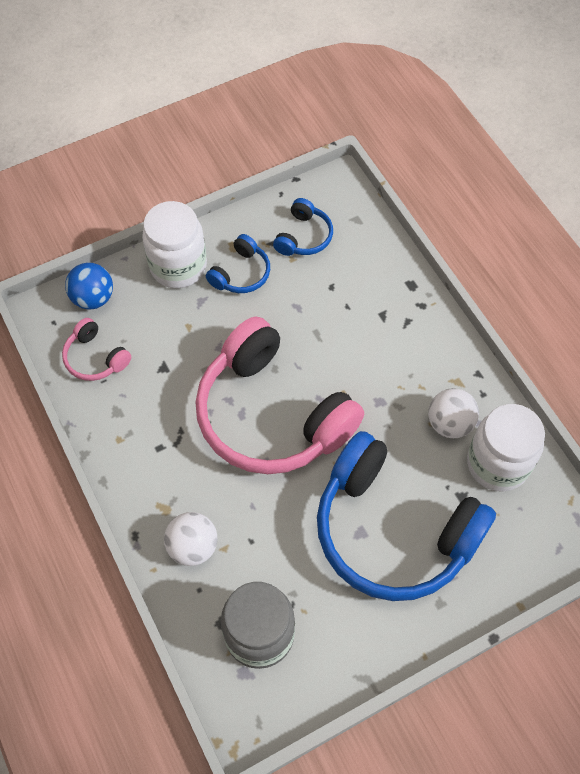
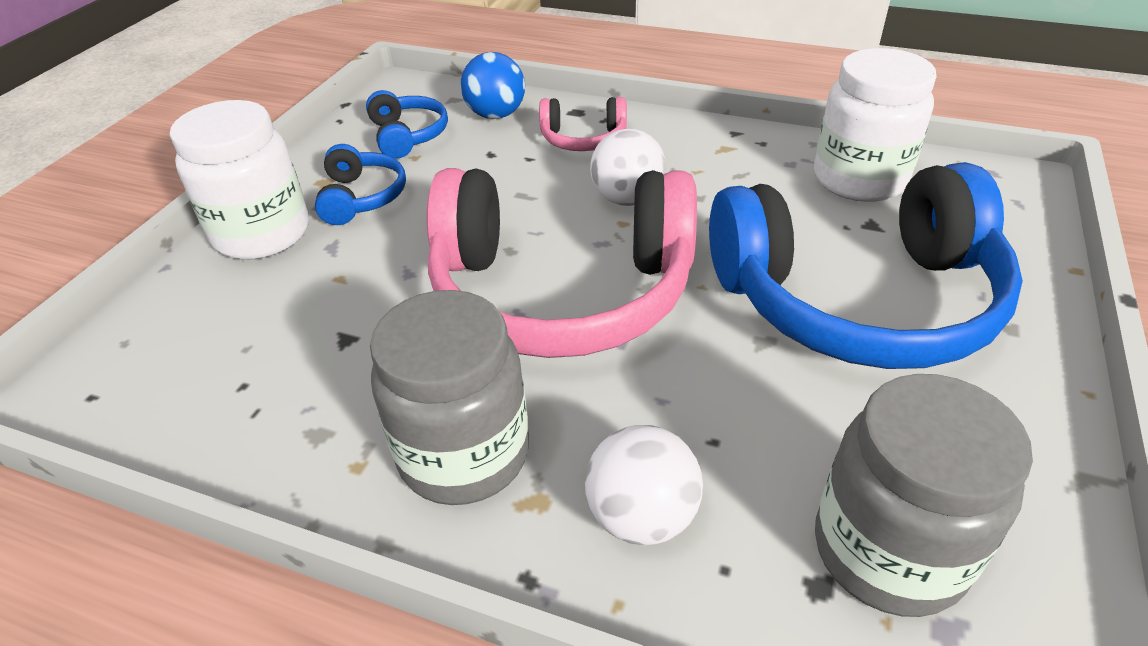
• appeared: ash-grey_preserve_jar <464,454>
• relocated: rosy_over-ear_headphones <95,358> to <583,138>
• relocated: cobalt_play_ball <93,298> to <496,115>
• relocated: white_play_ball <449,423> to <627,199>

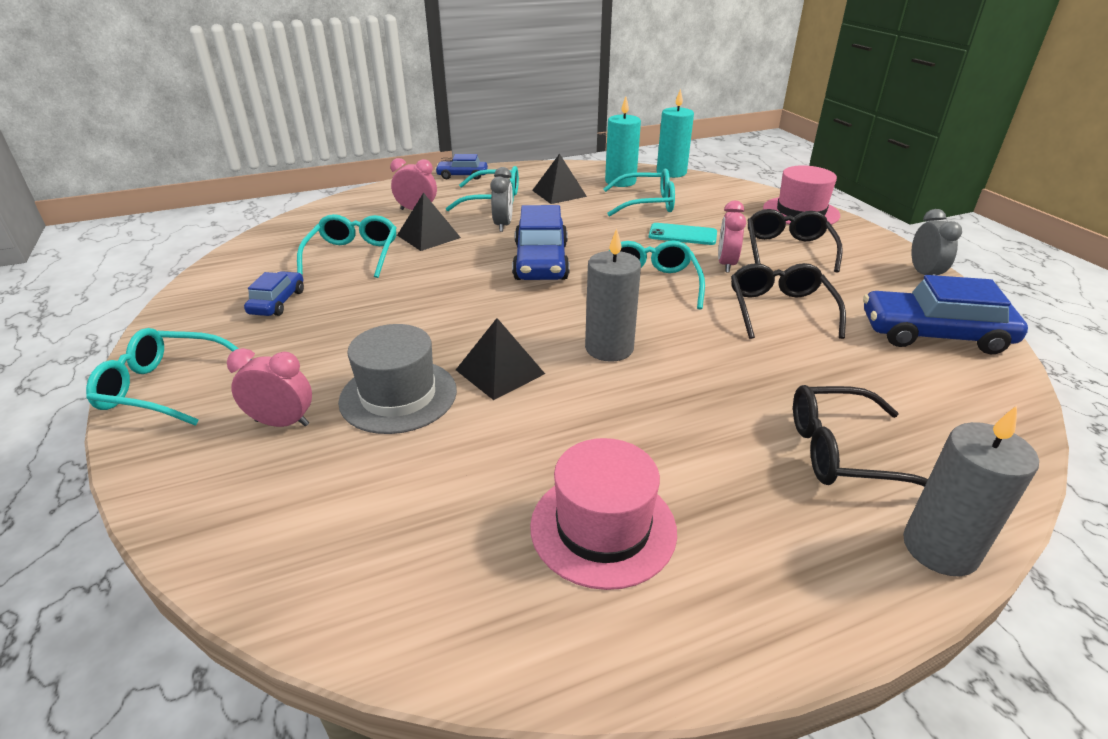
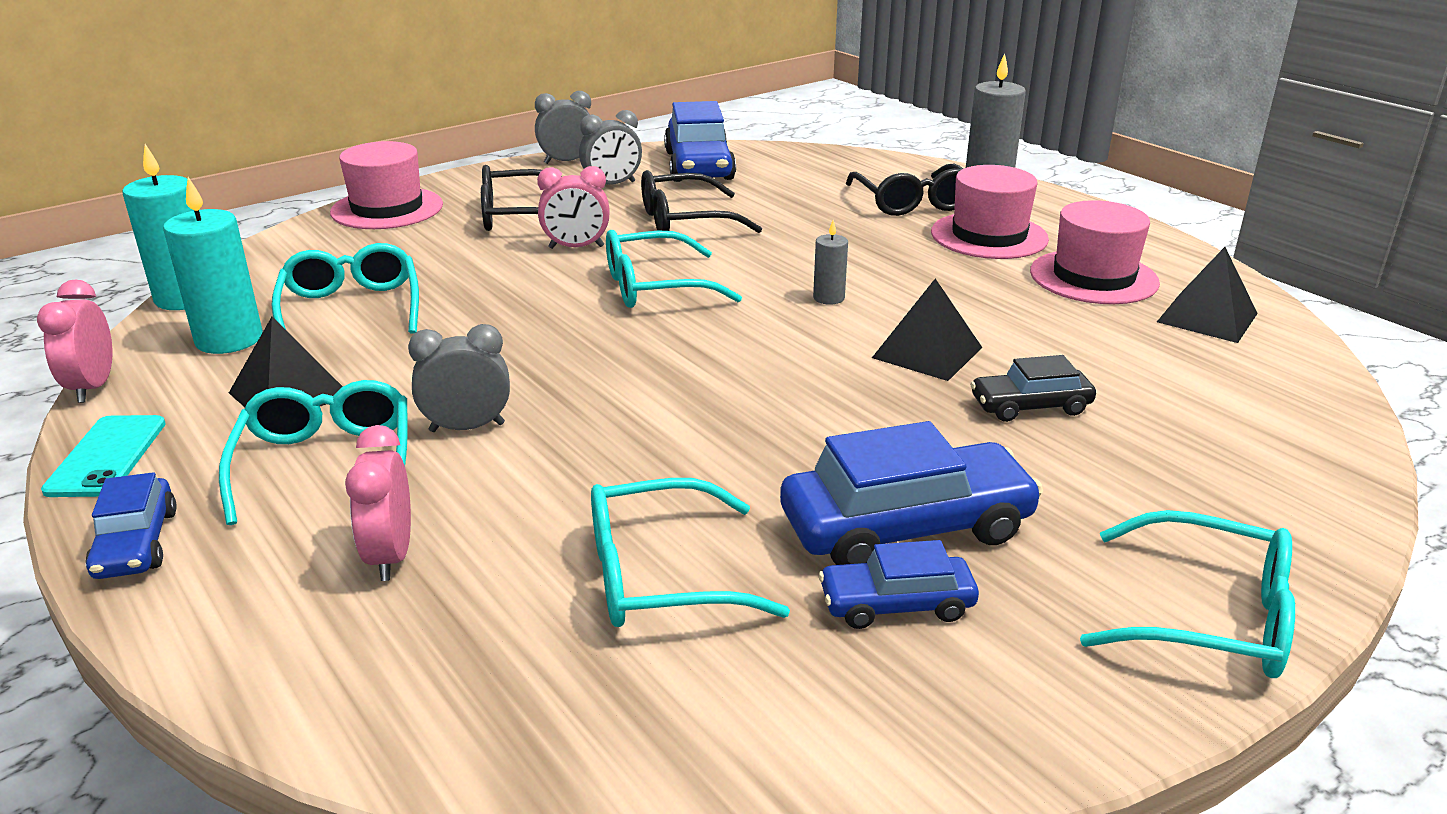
• appeared: ash-grey_bedside_clock <612,185>
• appeared: rosy_tall_hat <989,236>
• relocated: rosy_bedside_clock <282,423> to <93,387>
• relocated: jet-black_pyramid_shape <428,236> to <1207,317>
• relocated: cobalt_toy_car <541,262> to <906,527>
• relocated: turquoise_phone <682,235> to <106,456>
• exchanged: ash-grey_tall_hat <398,395> to jet-black_toy_car <1030,406>
• spun: turquoise_eyeglasses <164,387> = <1210,617> 60 degrees counterclockwise
• size: ash-grey_pillar_candle <609,348> = <828,298> x0.53

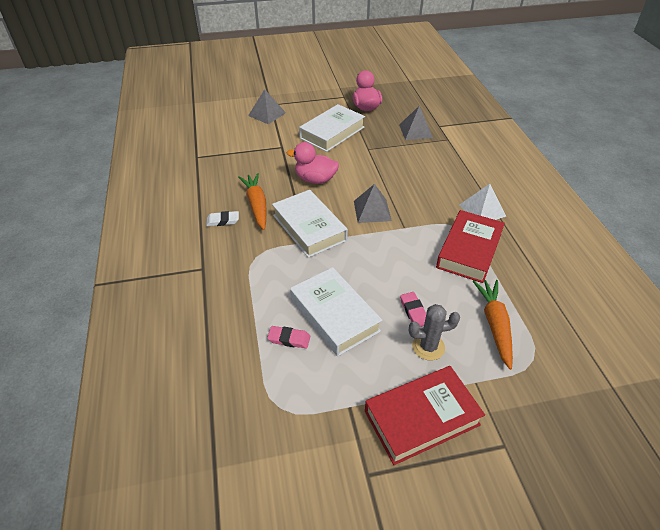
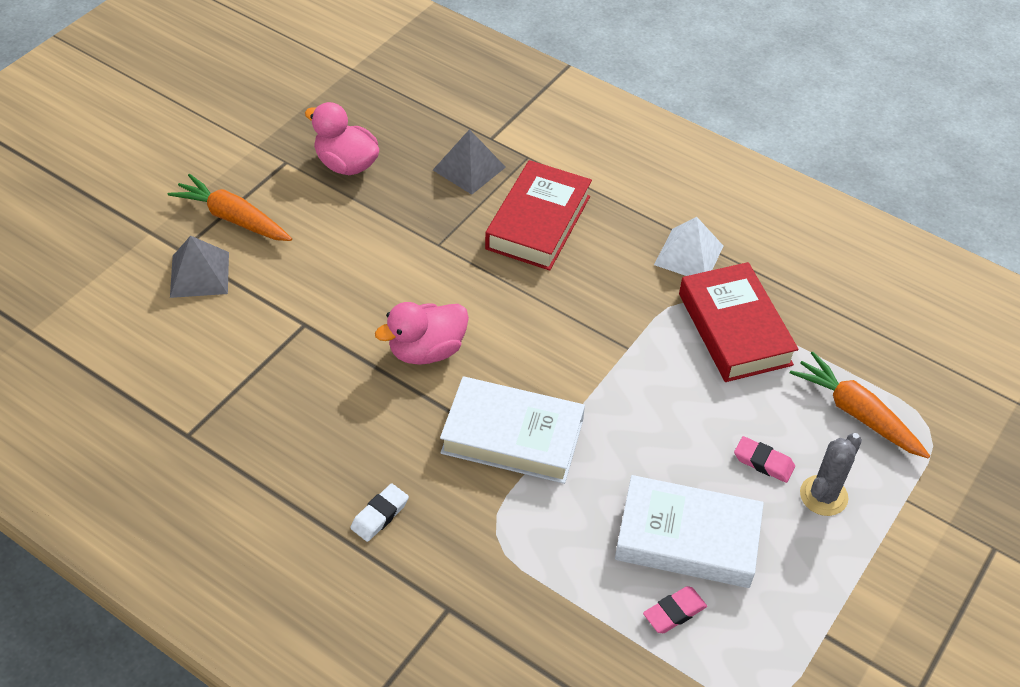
• missing: white_book <332,132>
• missing: ash-grey_pyramid_shape <372,210>
• relocated: orange_root_vegetable <256,205> to <233,218>
• relocated: red_book <421,418> to <538,222>

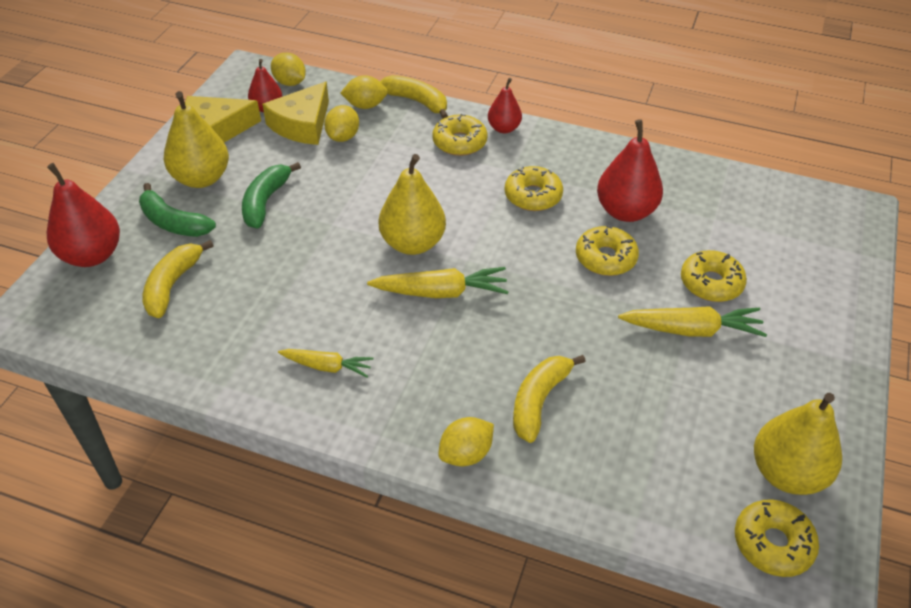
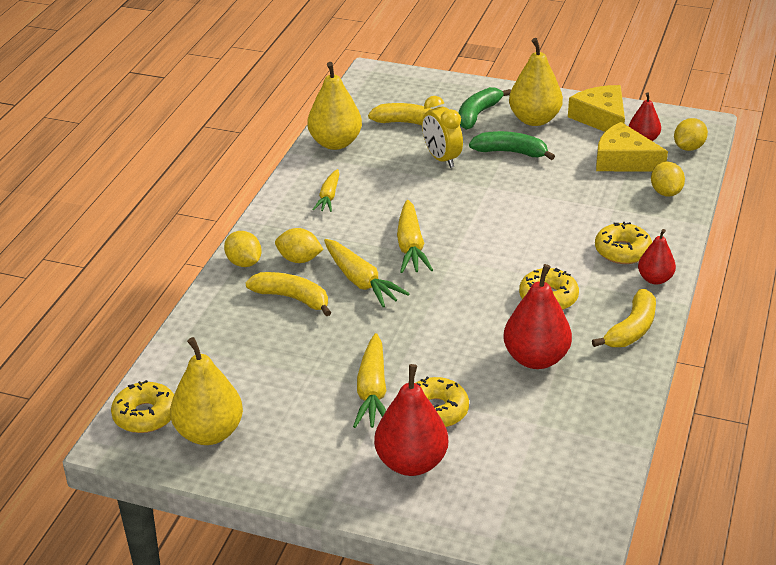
• missing: yellow_glazed_donut <605,258>
• appeared: yellow_root_vegetable <360,281>
• appeared: yellow_bedside_clock <441,159>
• relocated: red_toy_pear <92,255> to <411,463>
• relocated: yellow_lemon <343,137> to <299,259>
• relocated: yellow_toy_pear <412,243> to <335,143>
• relocated: yellow_banana <417,102> to <631,329>

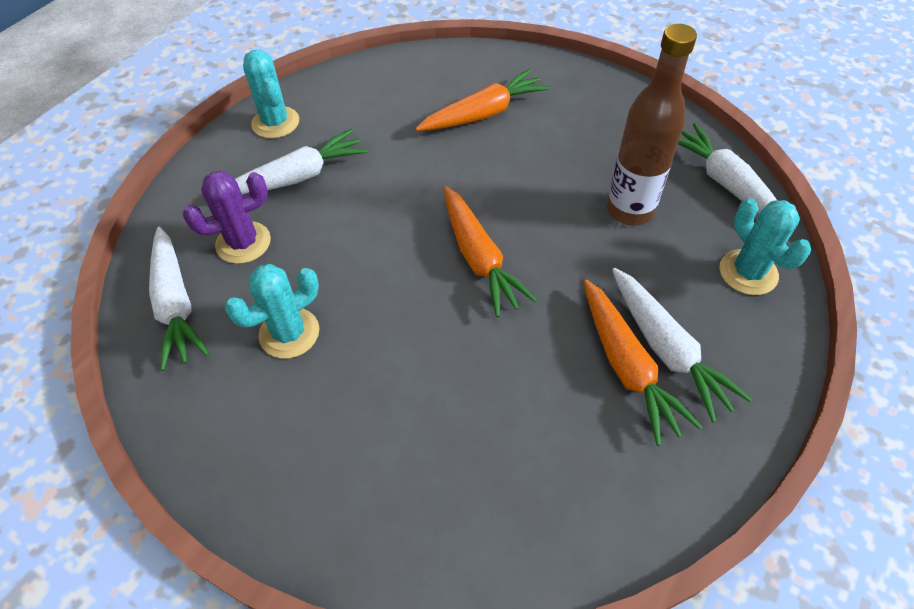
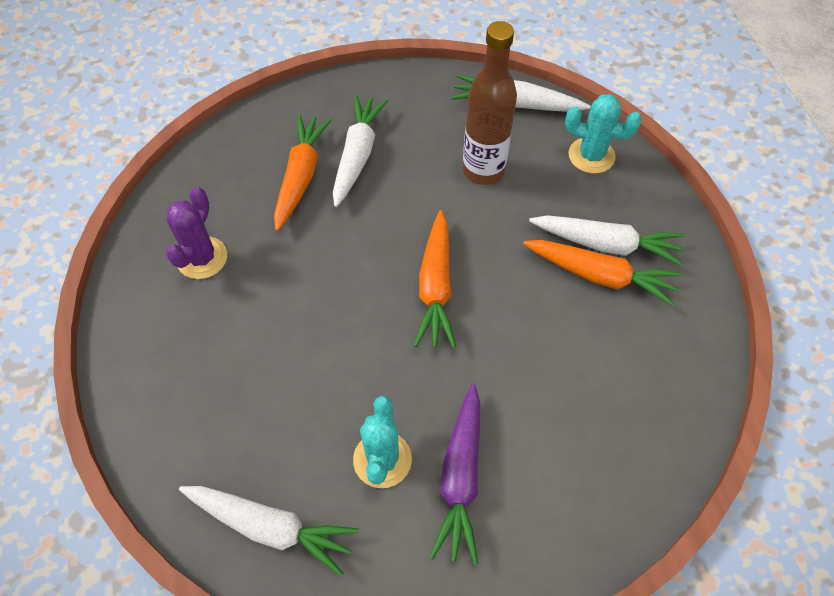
• missing: turquoise_saguaro_cactus <275,122>
• appeared: purple_root_vegetable <460,477>
• relocated: purple_saguaro_cactus <243,243> to <202,258>
• relocated: white_root_vegetable <297,177> to <357,155>
• spun: orange_root_vegetable <479,258> = <436,287> 75 degrees clockwise

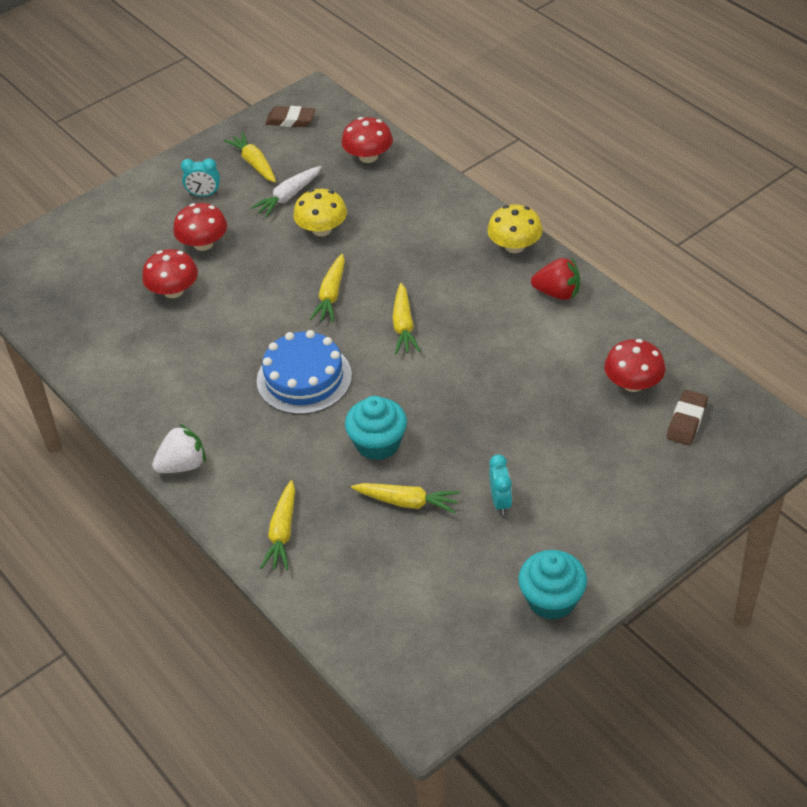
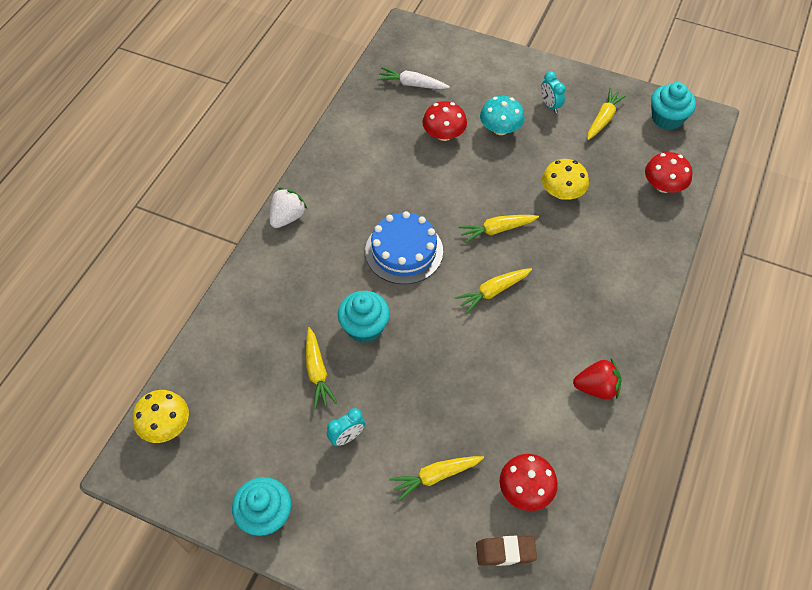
• relocated: white_root_vegetable <288,197> to <412,84>
• relocated: yellow_root_vegetable <282,533> to <435,476>
• relocated: yellow_fungus <514,246> to <166,425>
• exchanged: russet_gum_eraser <290,120> to turquoise_muffin <667,118>
• colour: red_fungus <203,244> to turquoise_fungus <500,129>
• spun: white_strawberry <183,465> = <287,217> 90 degrees counterclockwise
• spun: red_strawberry <557,293> = <596,388> 75 degrees counterclockwise

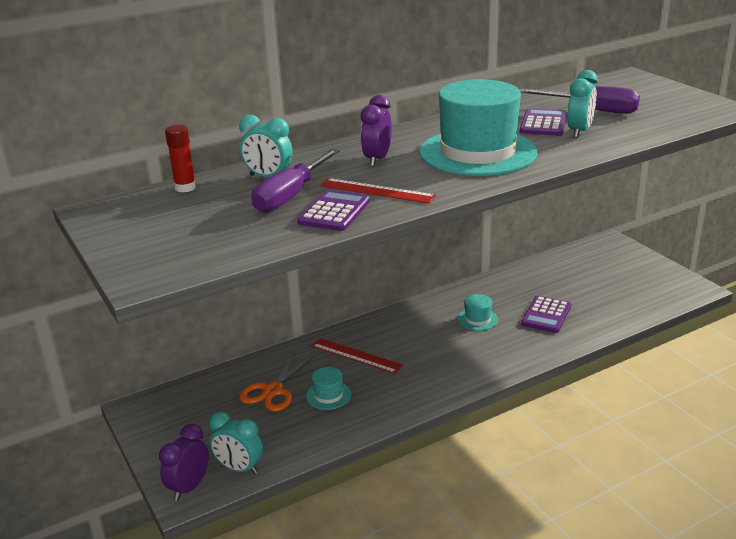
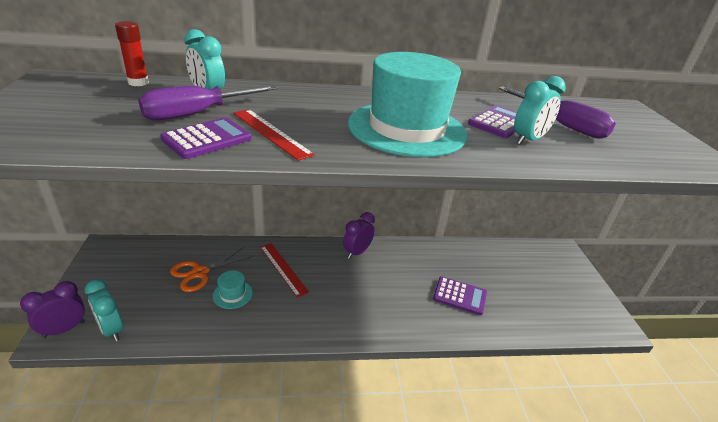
• missing: turquoise_tall_hat <477,319>
• relocated: purple_bedside_clock <377,159> to <357,252>
• spun: purple_pocket_calculator <546,315> = <459,296> 120 degrees counterclockwise

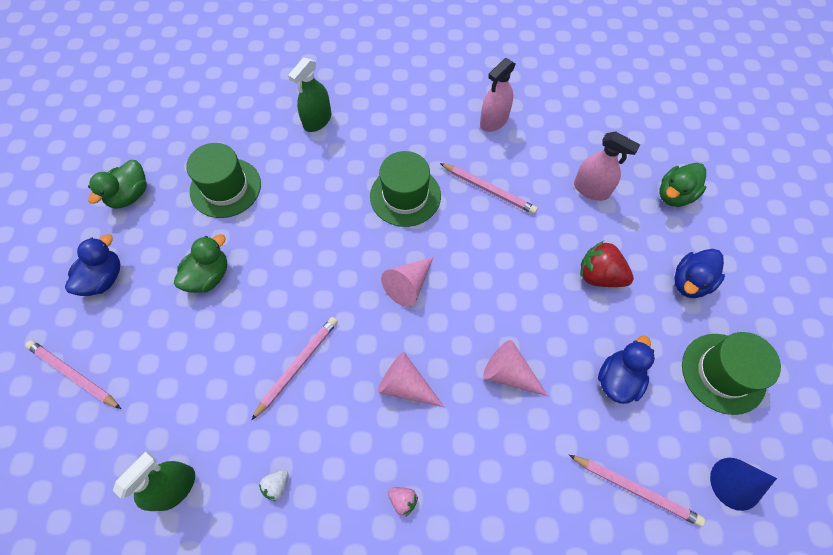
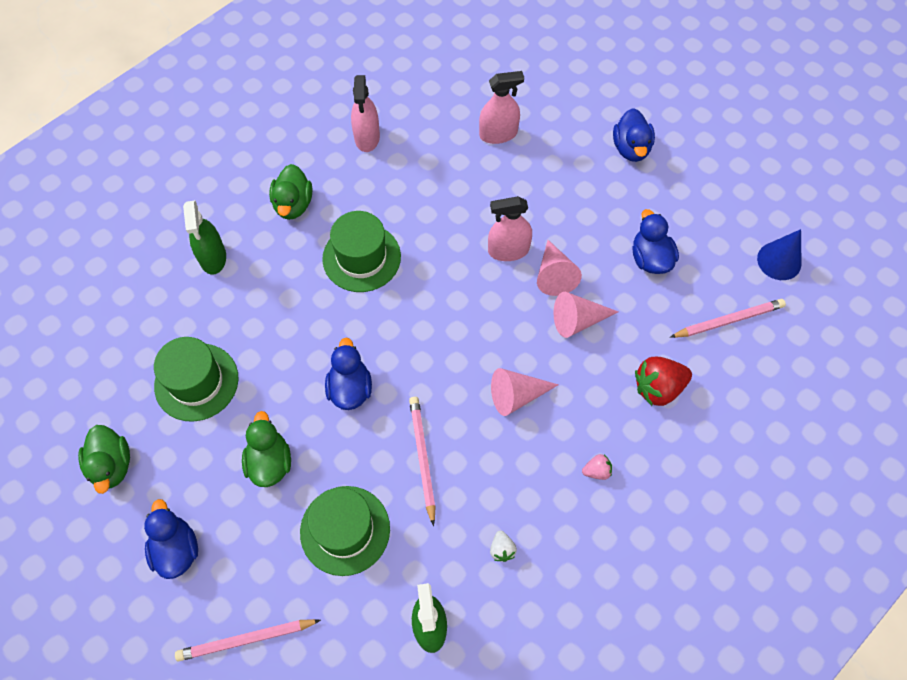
• missing: rosy_lead_pencil <489,190>
• appeared: cobalt_rubber_duck <350,388>
• appeared: rosy_spray_bottle <508,250>
• relocated: rosy_cone_shape <408,285> to <554,275>
• relocated: red_strawberry <599,275> to <658,388>
• relocated: emerald_rubber_duck <674,195> to <293,204>
• relocated: emerald_tall_hat <723,373> to <345,530>

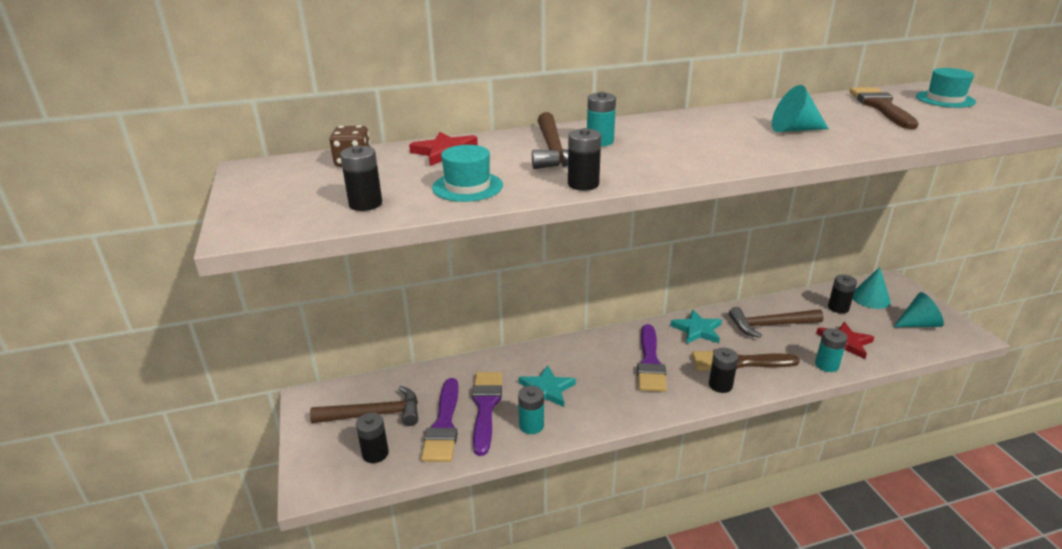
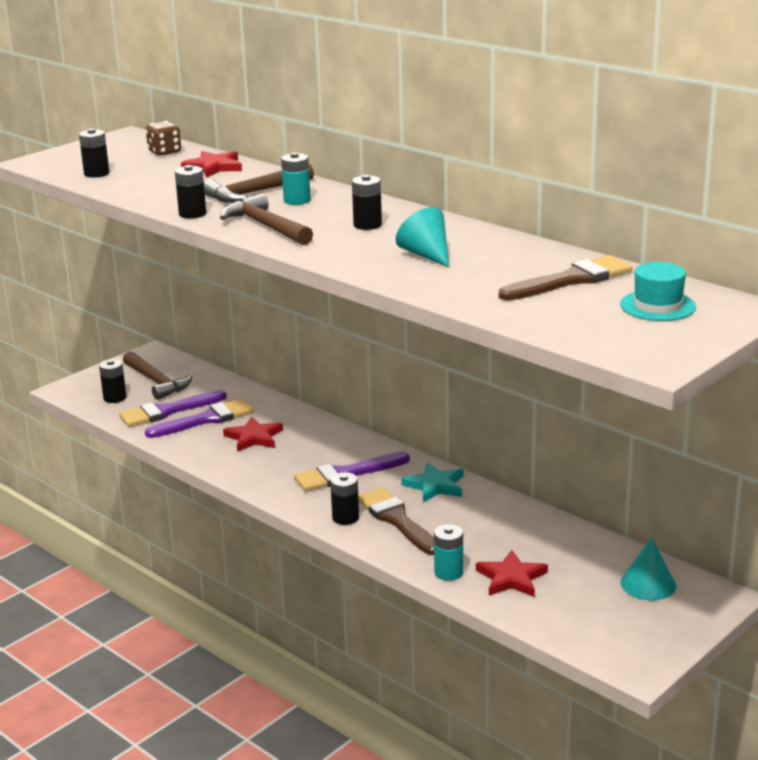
• missing: turquoise_tall_hat <467,186>
• missing: turquoise_power_cell <531,425>
• missing: turquoise_cone_shape <918,324>
• relocated: russet_carpenter's_hammer <770,325> to <266,226>
• relocated: jet-black_power_cell <838,308> to <367,225>
• colour: turquoise_star_shape <546,389> to red_star_shape <254,437>

